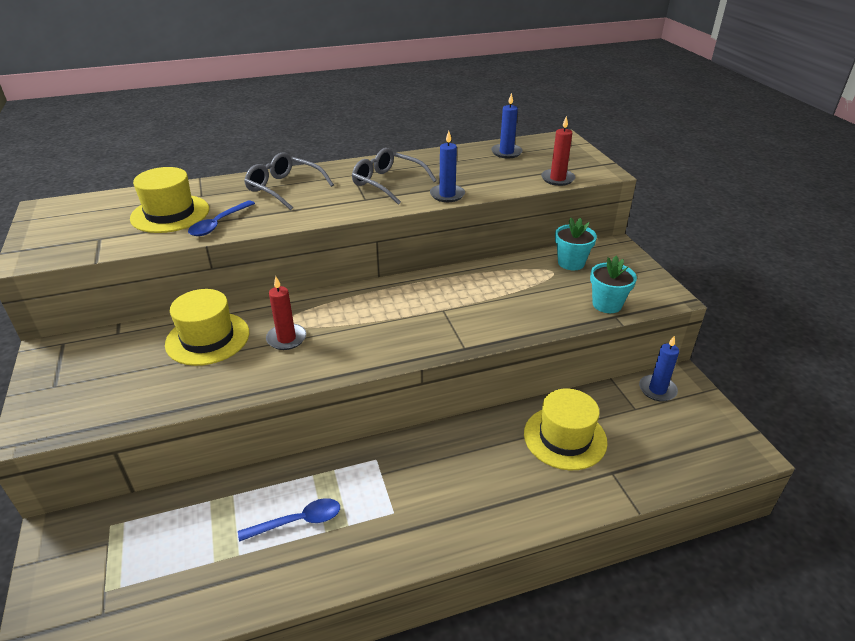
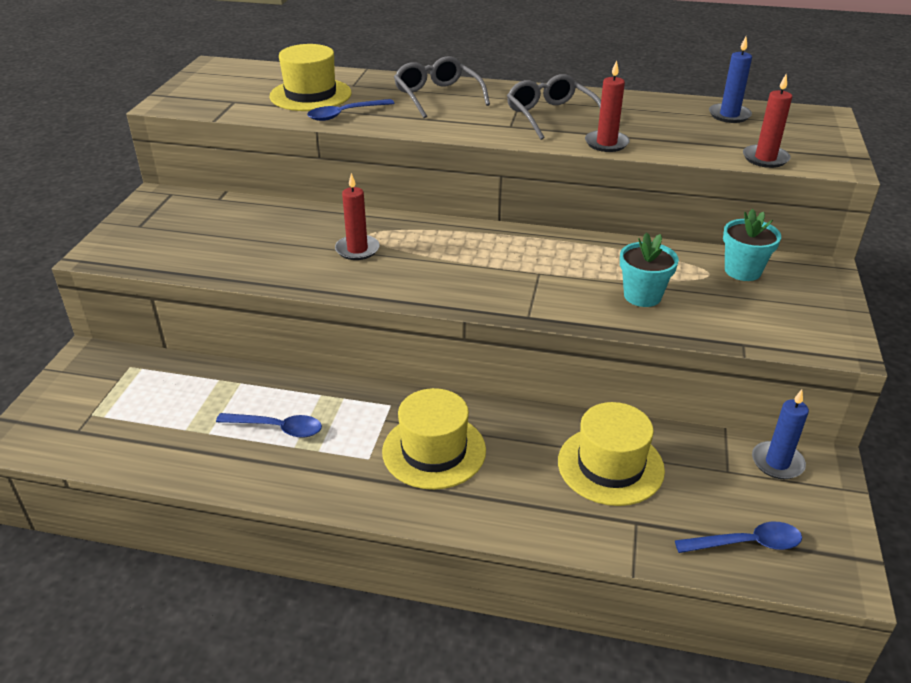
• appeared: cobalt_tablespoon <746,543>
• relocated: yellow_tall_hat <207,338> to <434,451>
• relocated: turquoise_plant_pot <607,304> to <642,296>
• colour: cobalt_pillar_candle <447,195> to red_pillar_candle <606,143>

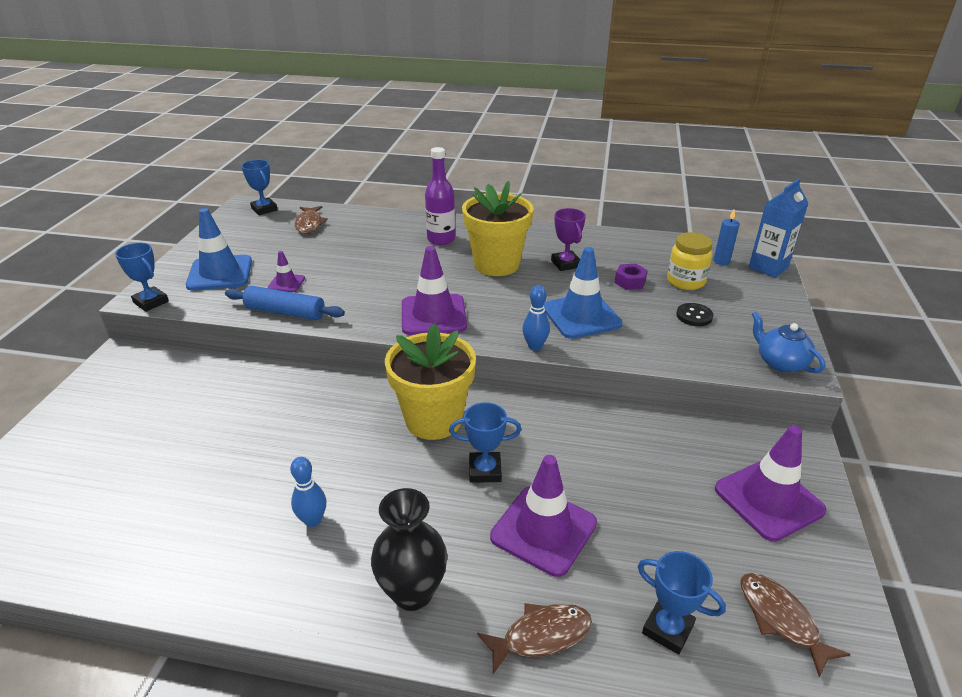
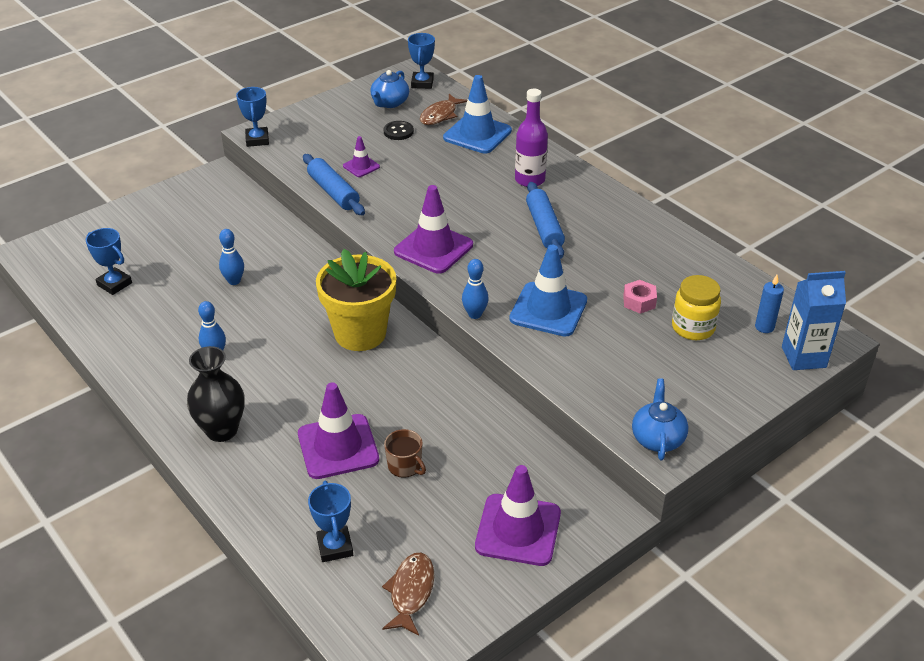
• missing: russet_toy_fish <541,636>
• missing: purple_prize_cup <565,264>
• appeared: cobalt_skittle <234,281>
• appeared: cobalt_tea_pot <389,103>
• appeared: russet_mug <405,465>
• relocated: cobalt_road_cone <220,273> to <477,134>
• relocated: cobalt_prize_cup <485,471> to <114,284>
• relocated: jet-black_button <694,316> to <398,132>
• exchanged: yellow_plant_pot <496,264> to cobalt_pastry_roller <544,227>
• colour: purple_hexagon_nut <630,282> to rosy_hexagon_nut <639,301>

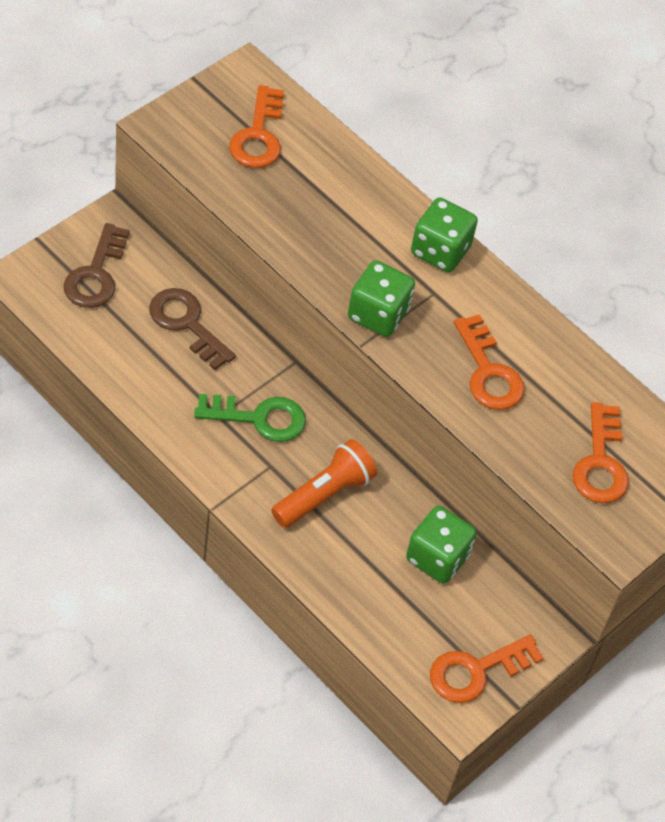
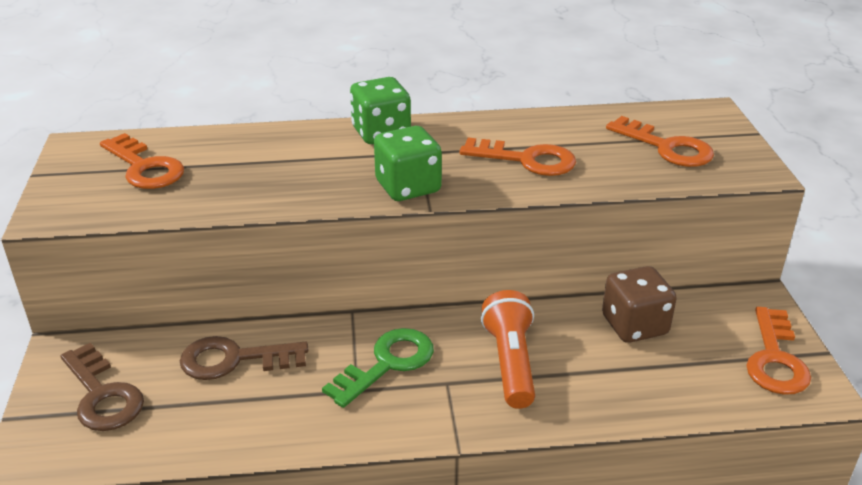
• colour: emerald_die <437,558> to russet_die <634,325>

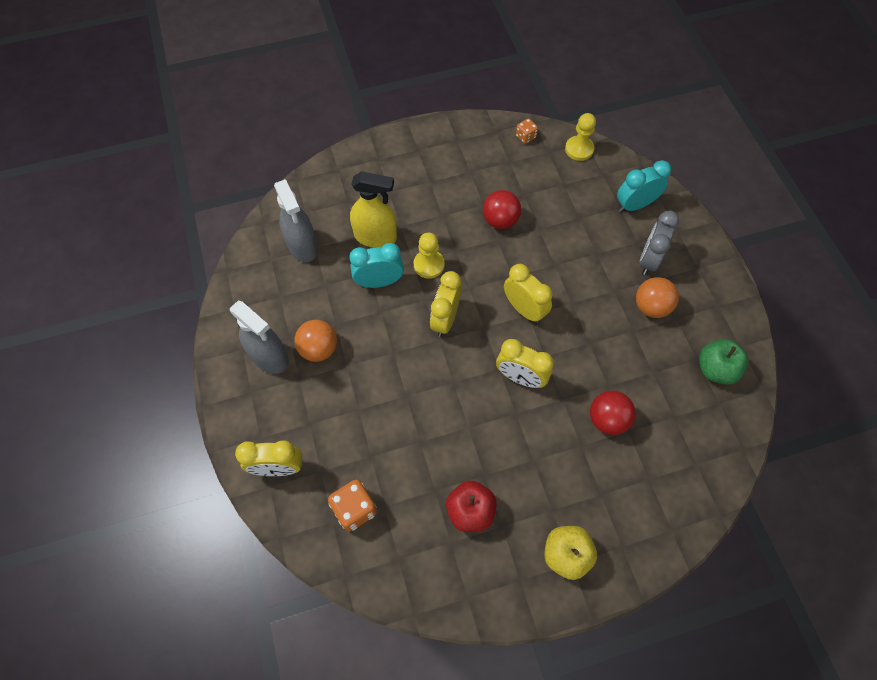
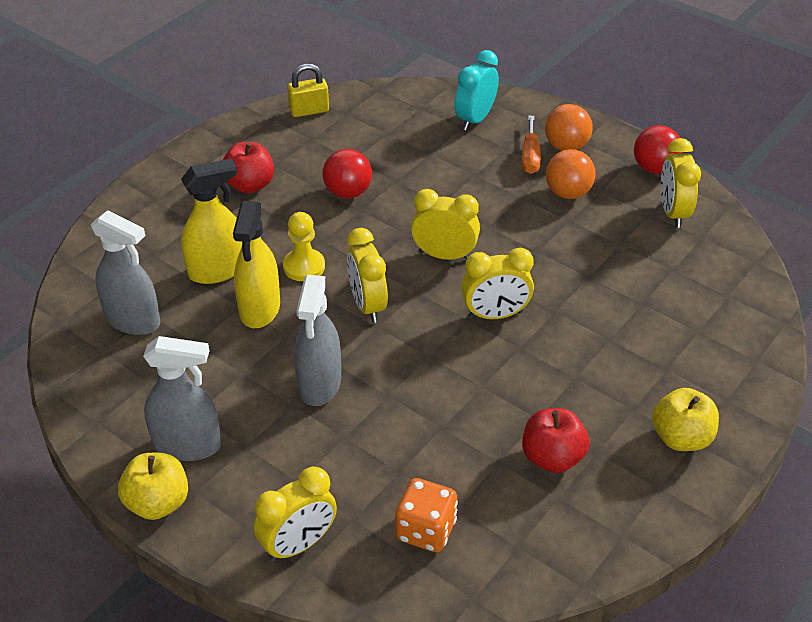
• missing: yellow_chess_pawn <579,149>
• appeared: yellow_toy_apple <158,503>
• appeared: red_toy_apple <250,185>
• appeared: ash-grey_spray_bottle <319,384>
• relocated: orange_play_ball <319,349> to <566,146>
• relocated: red_play_ball <607,419> to <654,168>
• exchanged: turquoise_bedside_clock <379,282> to yellow_spray_bottle <260,309>
• exchanged: orange_die <525,137> to yellow_small_lock <309,111>
• exchanged: ash-grey_bedside_clock <648,260> to orange_flat_screwdriver <530,157>
• exchanged: emerald_toy_apple <715,369> to yellow_bedside_clock <673,213>

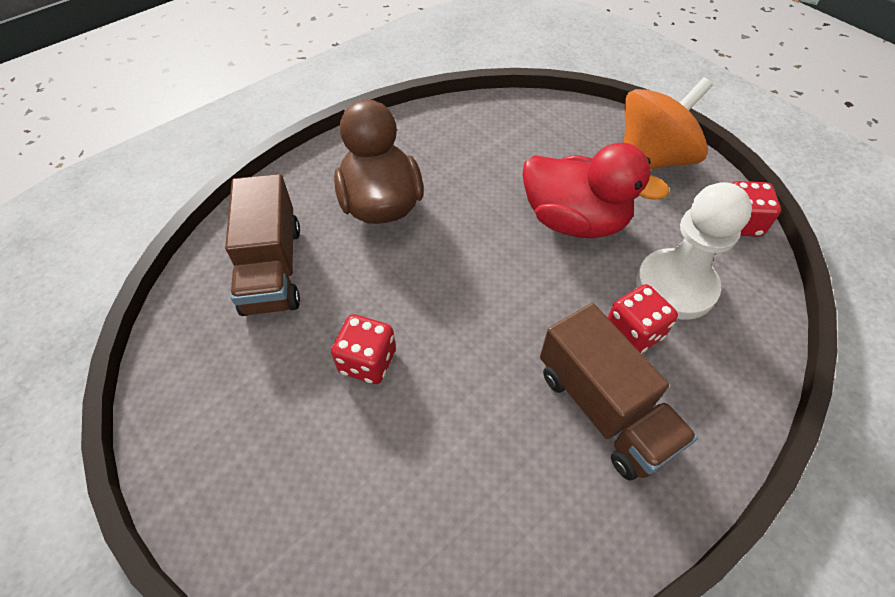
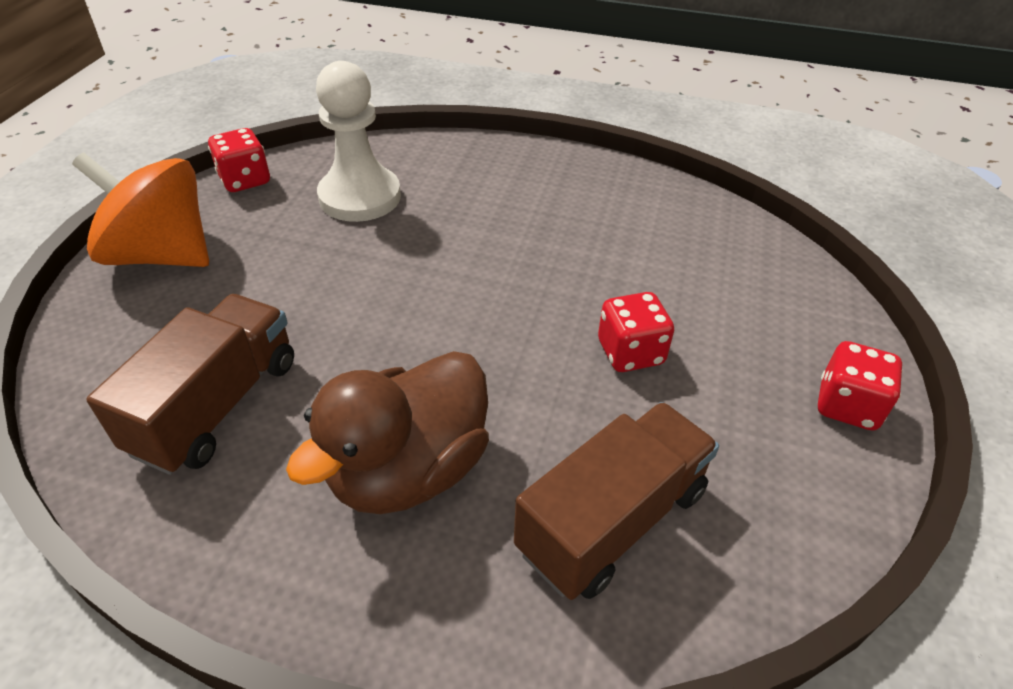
• missing: red_rubber_duck <574,221>
• relocated: russet_toy_truck <603,408> to <217,405>
• relocated: red_die <633,332> to <847,406>

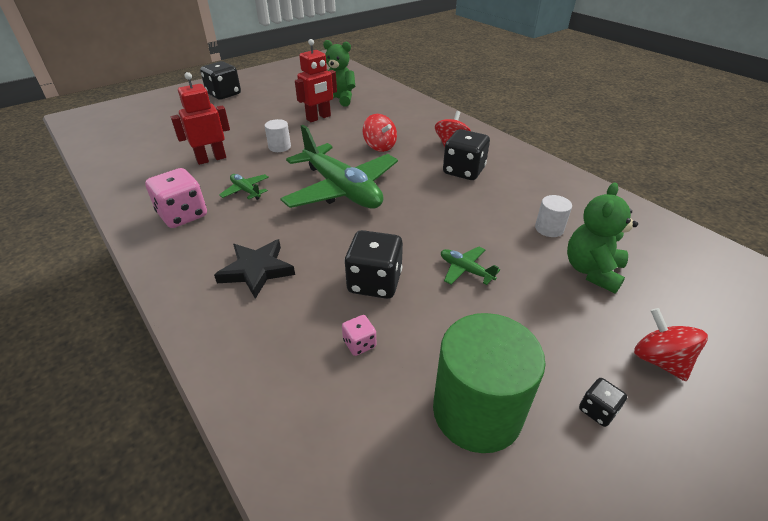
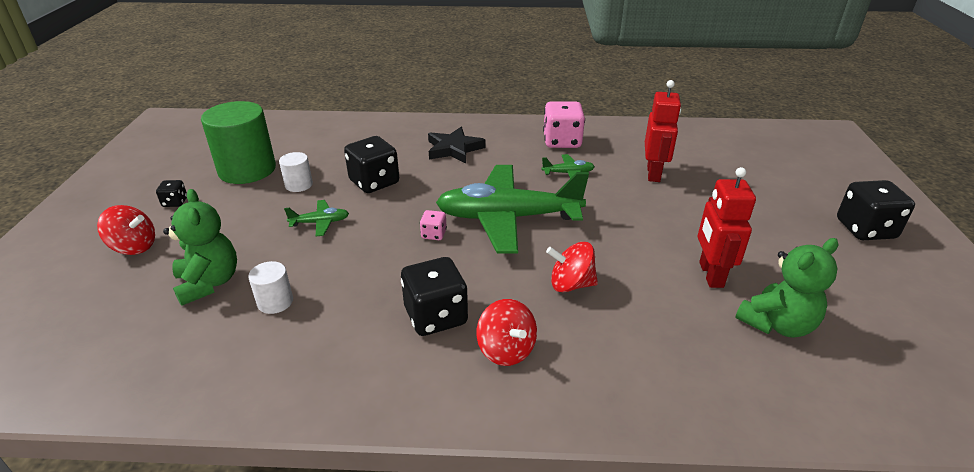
• relocated: white_cylinder_shape <279,147> to <299,185>
• relocated: rosy_die <359,344> to <434,234>

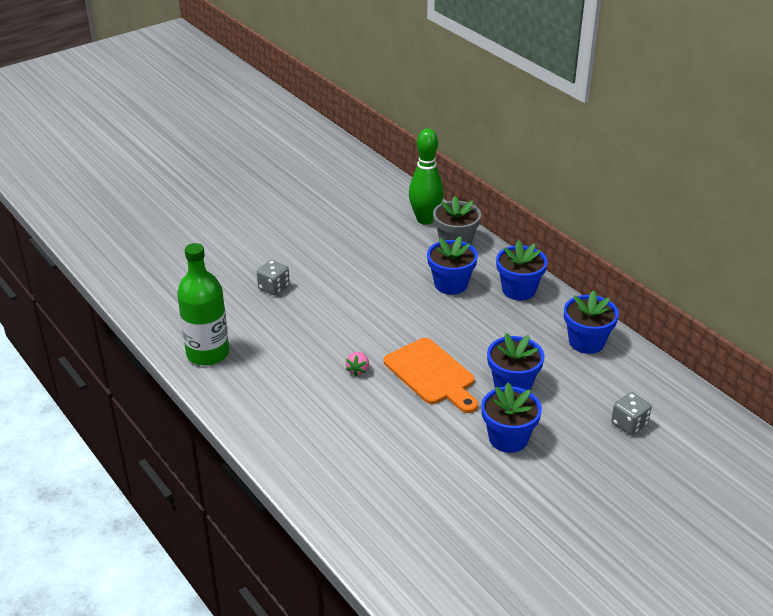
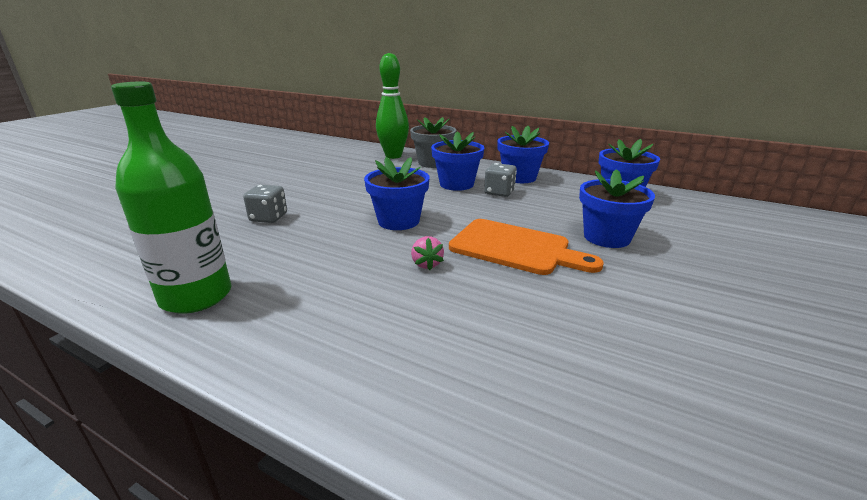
• relocated: cobalt_plant_pot <508,438> to <398,221>
• relocated: ash-grey_die <629,424> to <499,192>

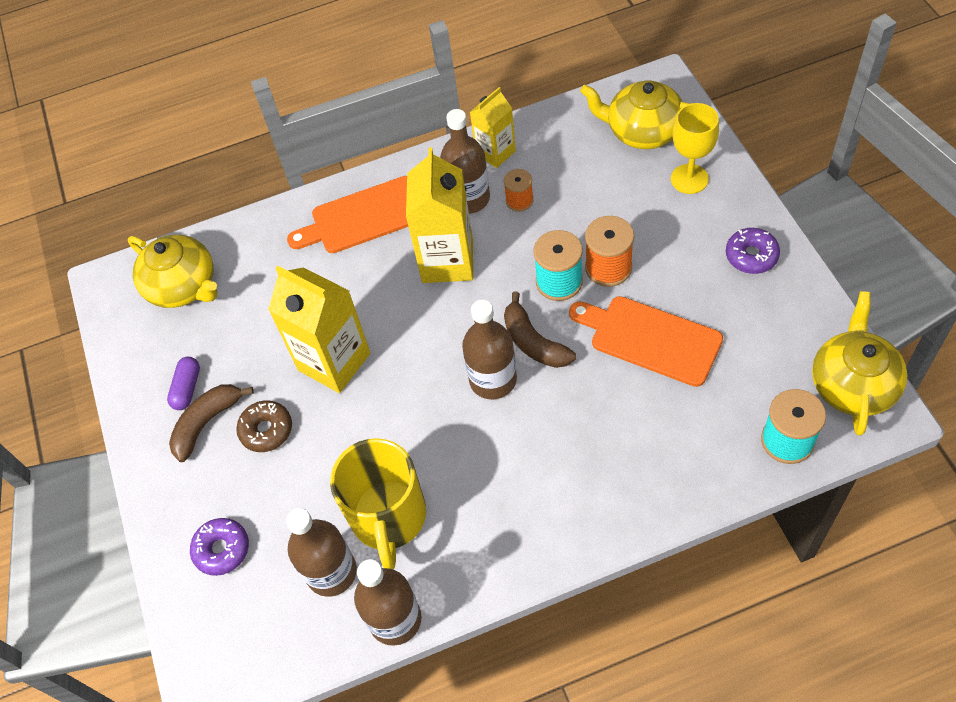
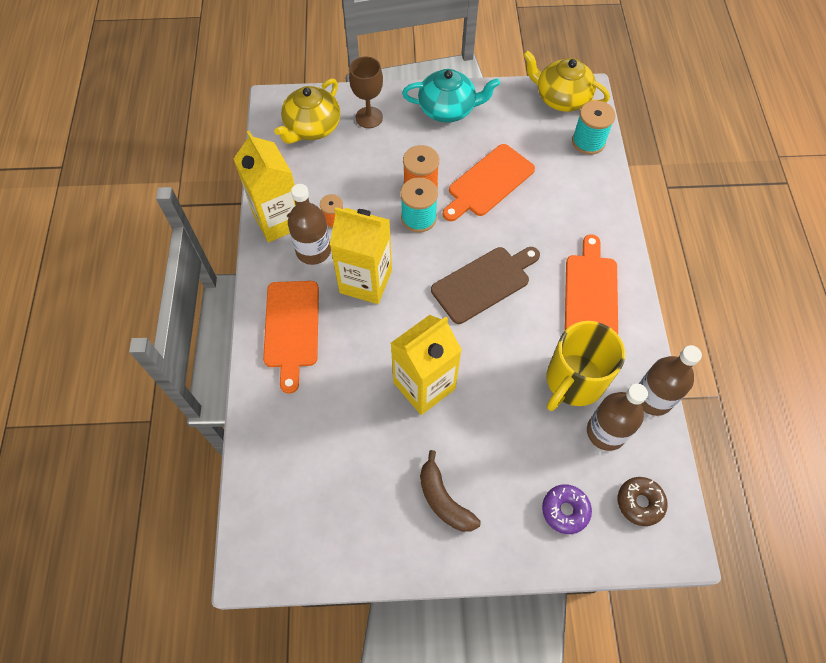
• missing: yellow_tea_pot <183,286>
• missing: purple_pill_shape <187,388>
• missing: russet_banana <534,342>
• appeared: orange_bread_board <590,292>
• relocated: russet_glazed_donut <266,430> to <640,503>
• exchanged: russet_flask <493,380> to russet_bread_board <484,283>
• exchanged: purple_glazed_donut <751,256> to turquoise_tea_pot <448,109>
• colour: yellow_chalice <689,179> to russet_chalice <369,117>
• spun: yellow_mug <388,518> = <573,381> 120 degrees clockwise
• size: yellow_juice_carton <495,152> = <278,220> x1.66

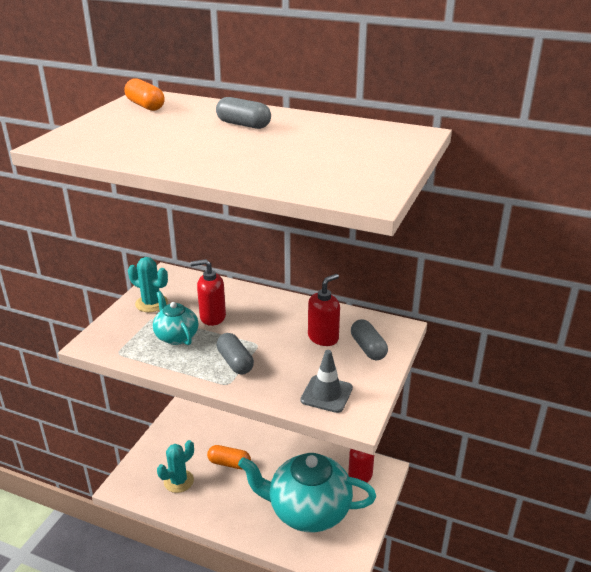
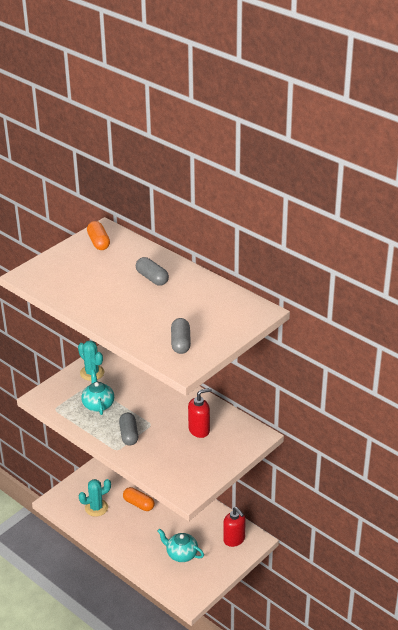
• missing: red_pump_bottle <212,317>
• missing: ash-grey_road_cone <326,394>
• relocated: ash-grey_pill_shape <368,348> to <180,343>
• size: turquoise_tea_pot <307,510> = <181,554> x0.50

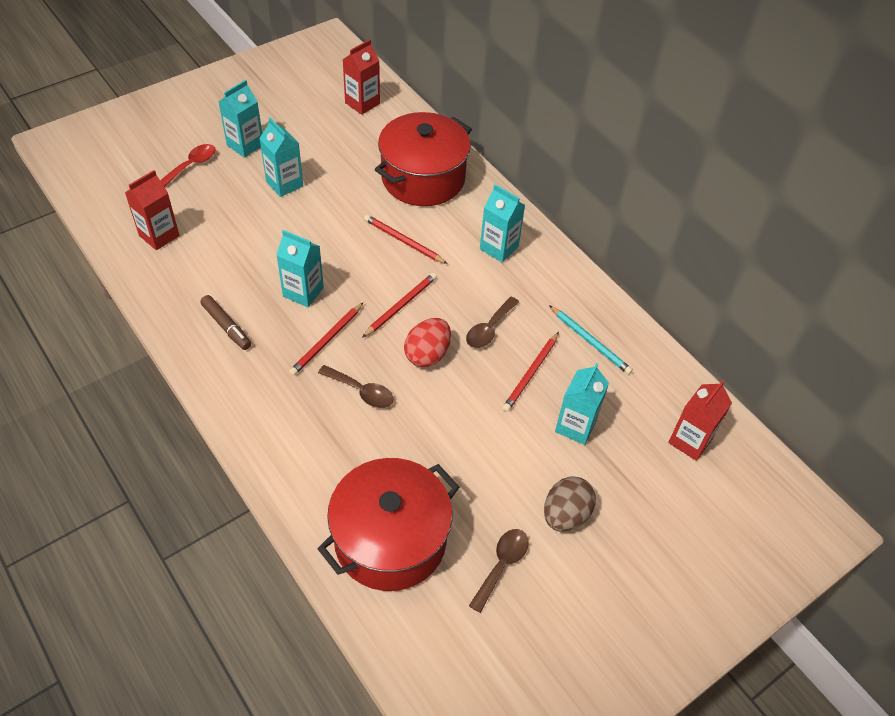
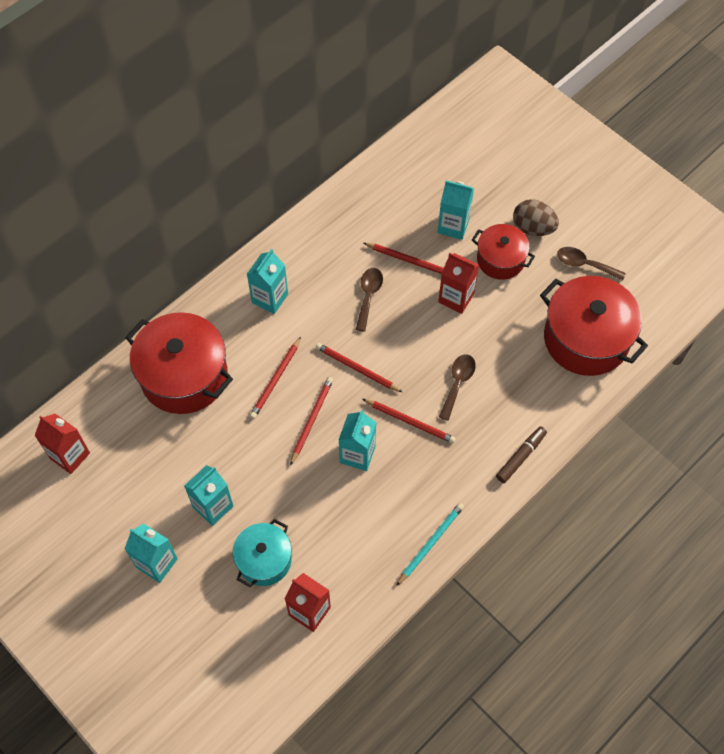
• missing: red_tablespoon <192,165>
• missing: red_toy_egg <427,354>
• appeared: turquoise_pot <264,560>
• appeared: red_lead_pencil <311,420>
• appeared: red_pot <500,260>
• relocated: russet_marker_pen <226,326> to <521,457>
• relocated: turquoise_lead_pencil <590,341> to <430,543>
• relocated: red_juice_carton <690,441> to <456,298>
• spun: russet_tablespoon <489,329> = <368,296> 105 degrees counterclockwise

